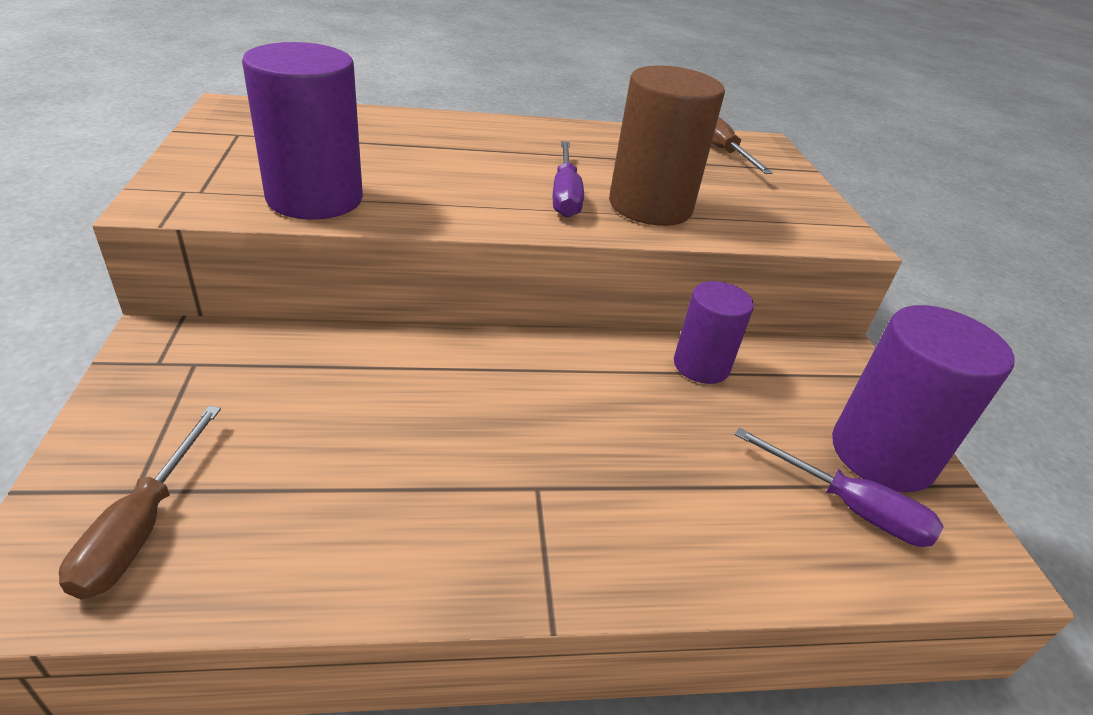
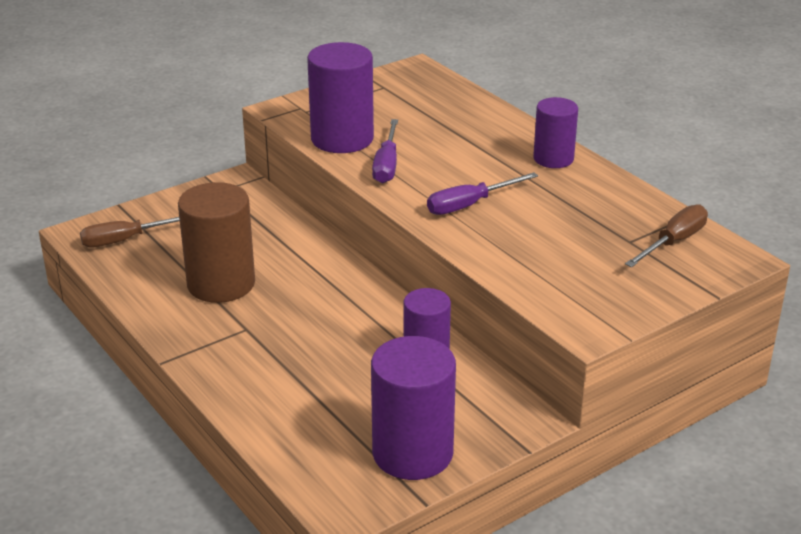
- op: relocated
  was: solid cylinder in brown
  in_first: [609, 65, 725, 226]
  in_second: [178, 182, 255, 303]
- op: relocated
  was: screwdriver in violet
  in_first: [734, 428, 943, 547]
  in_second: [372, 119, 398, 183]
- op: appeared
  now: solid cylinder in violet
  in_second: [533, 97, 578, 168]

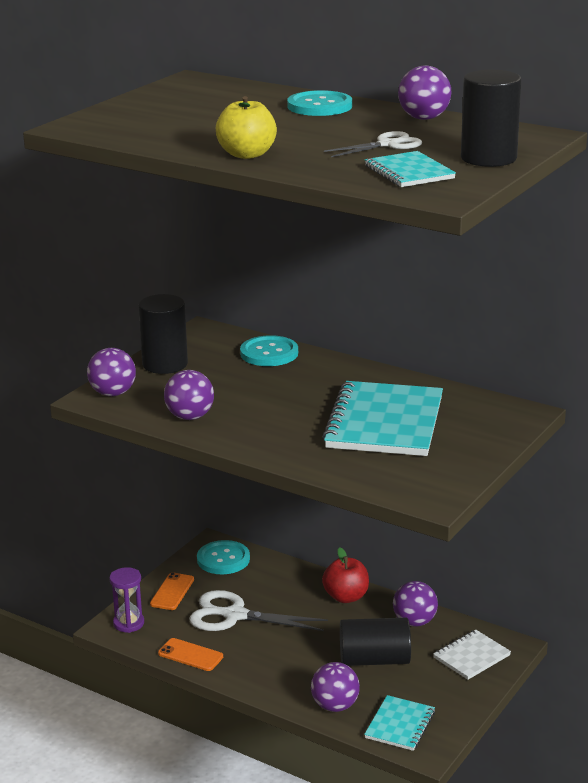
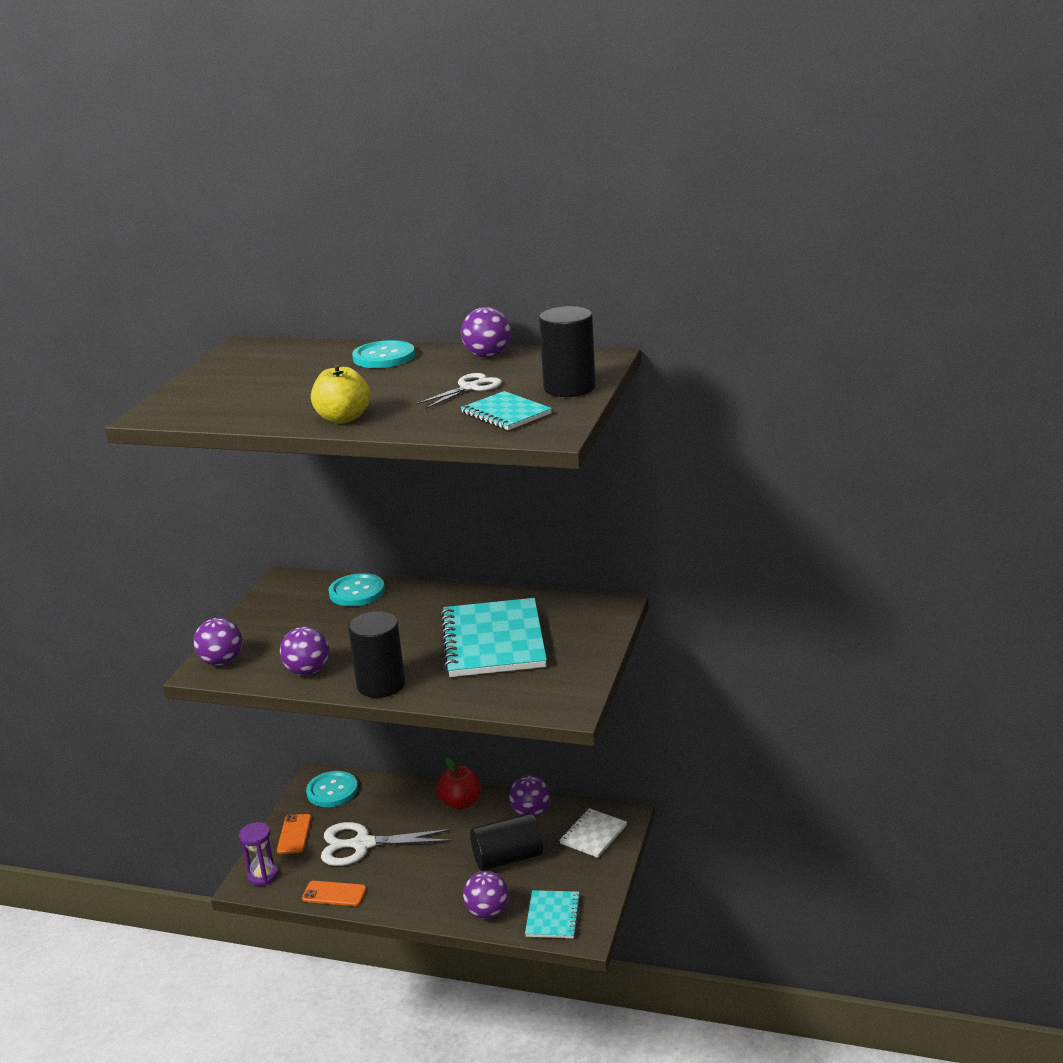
- op: relocated
  was: solid cylinder in ebony
  in_first: [138, 294, 188, 374]
  in_second: [348, 611, 405, 698]

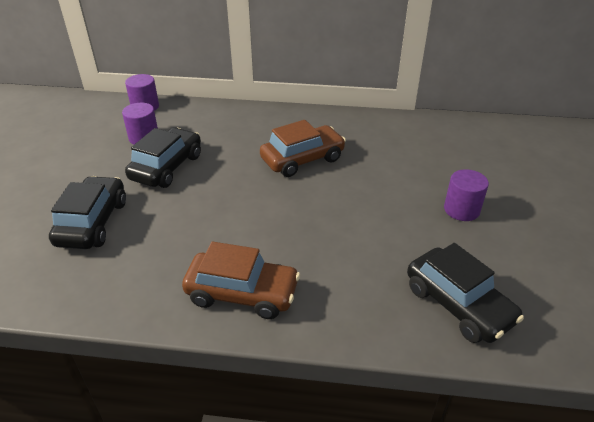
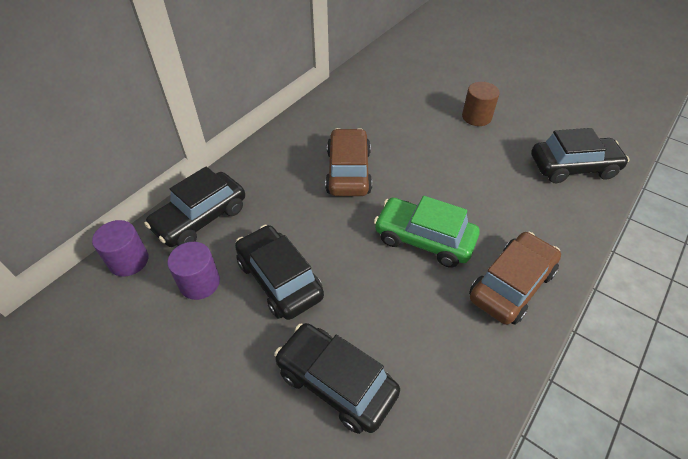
- op: appeared
  now: automobile in ebony
  in_second: [145, 167, 245, 247]
- op: appeared
  now: automobile in emerald
  in_second: [374, 196, 480, 268]
- op: colour
  was: solid cylinder in violet
  now: solid cylinder in brown
  in_first: [444, 169, 489, 221]
  in_second: [462, 82, 500, 126]

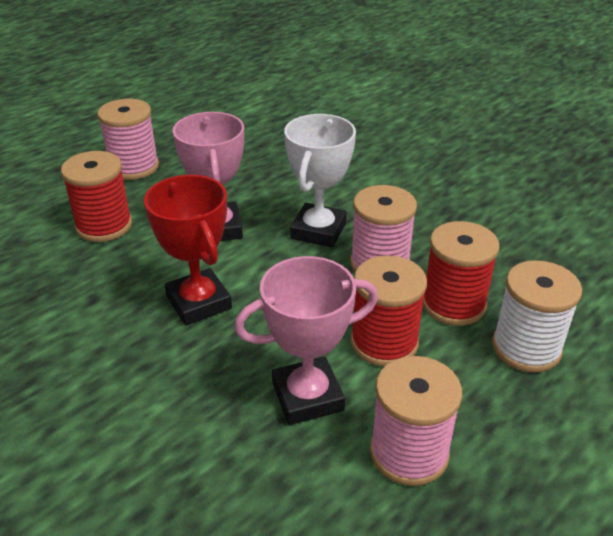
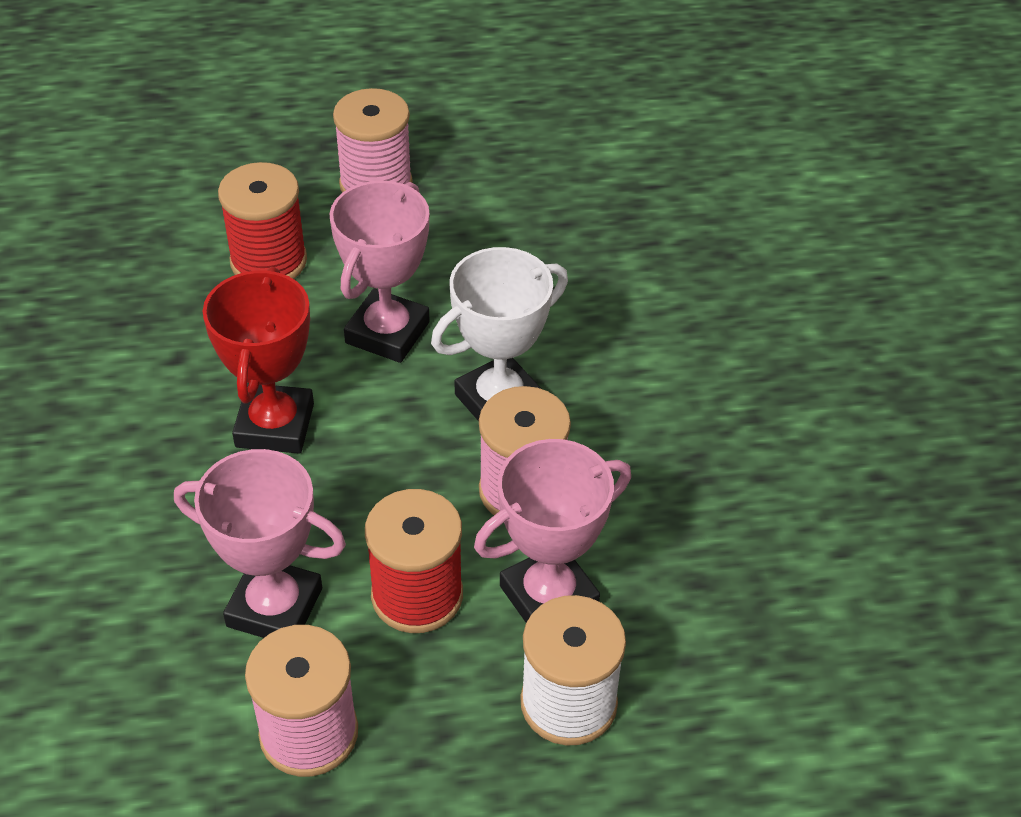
- op: exchanged
  was: reel of thread in crimson
  now: trophy in rosy
  in_first: [423, 221, 500, 326]
  in_second: [474, 439, 631, 622]

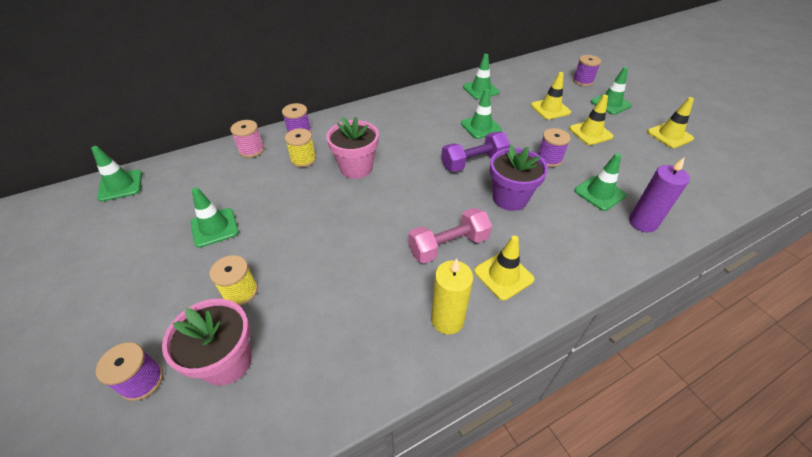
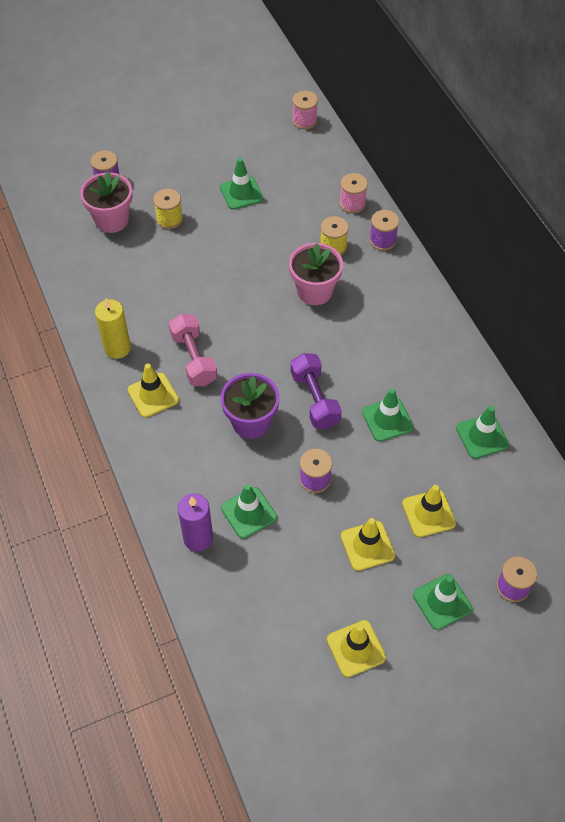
- op: exchanged
  was: traffic cone in emerald
  now: reel of thread in rosy
  in_first: [91, 146, 142, 202]
  in_second: [292, 91, 318, 129]

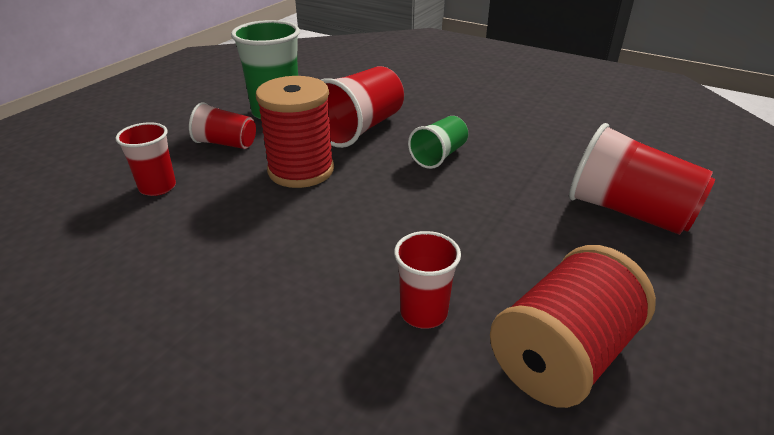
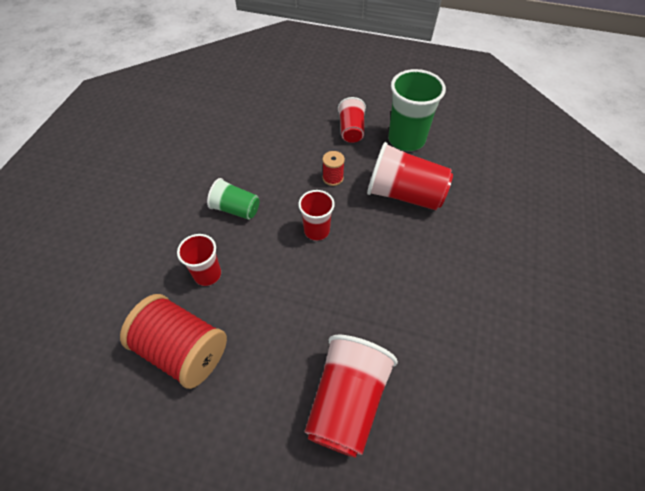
- op: relocated
  was: beaker in emerald
  in_first: [408, 116, 468, 169]
  in_second: [207, 178, 260, 220]
- op: relocated
  was: beaker in crimson
  in_first: [115, 122, 176, 196]
  in_second: [298, 190, 335, 241]
- op: size
  was: reel of thread in crimson
  in_first: [256, 76, 334, 188]
  in_second: [323, 151, 345, 186]
  ratio: 0.46

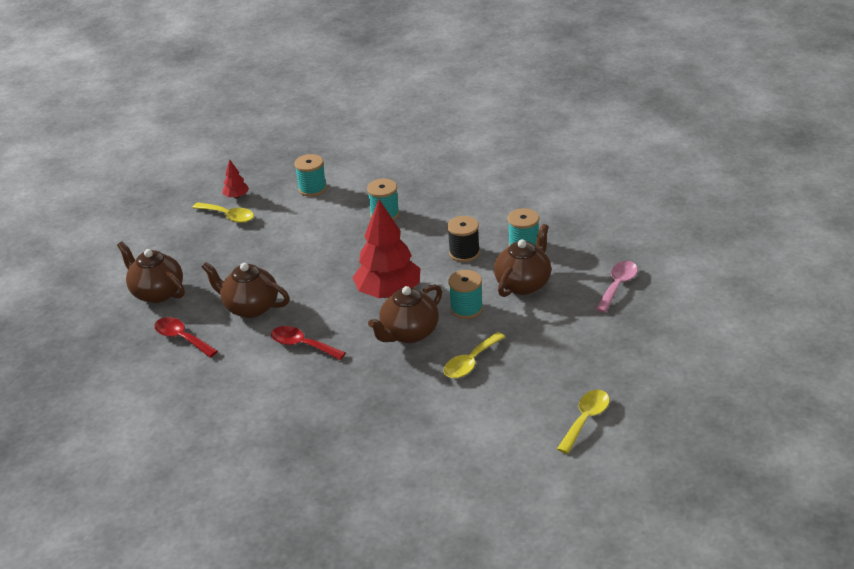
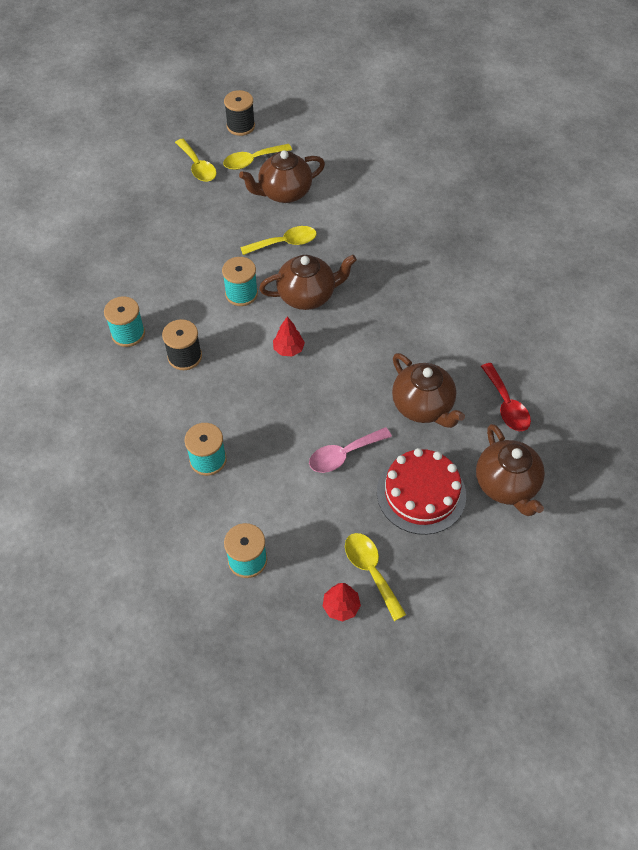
- op: appeared
  now: spoon in yellow
  in_second: [175, 139, 217, 182]
- op: appeared
  now: reel of thread in ebony
  in_second: [224, 90, 255, 136]
- op: relocated
  was: china teapot in brown
  in_first: [494, 224, 551, 297]
  in_second: [239, 150, 325, 203]
- op: size
  was: fir tree in crimson
  in_first: [352, 199, 421, 298]
  in_second: [273, 316, 305, 357]
  ratio: 0.44
- op: relocated
  was: spoon in rosy
  in_first: [596, 261, 638, 313]
  in_second: [309, 427, 392, 473]
- op: appeared
  now: cake in crimson
  in_second: [377, 448, 466, 535]
- op: missing
  was: spoon in crimson
  in_first: [271, 326, 346, 360]

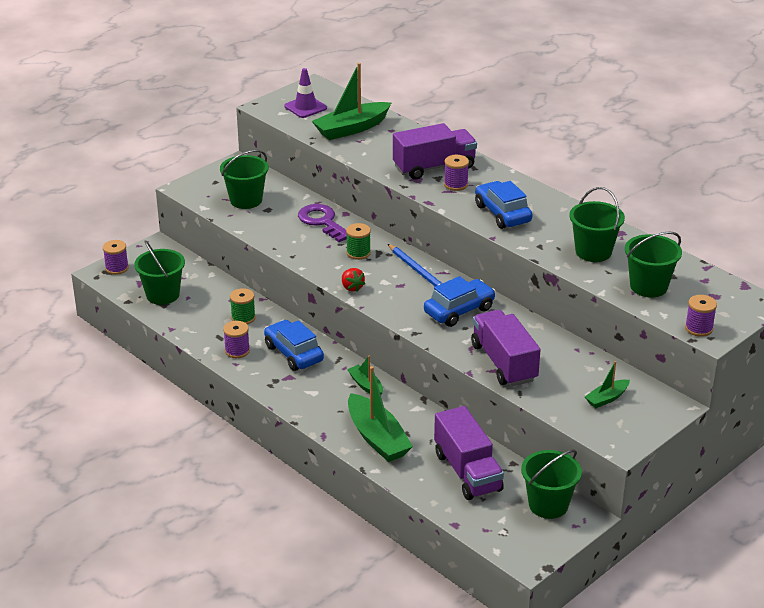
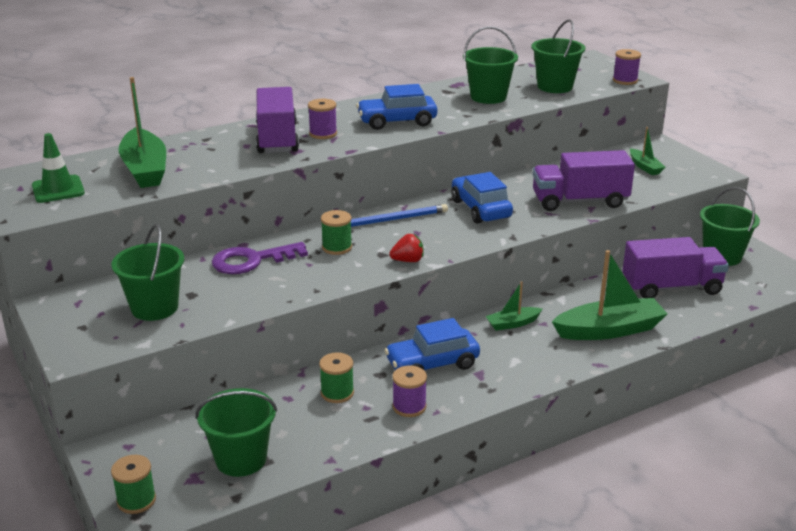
- op: colour
  was: traffic cone in violet
  now: traffic cone in emerald
  in_first: [284, 68, 327, 118]
  in_second: [32, 133, 85, 203]
- op: colour
  was: reel of thread in violet
  now: reel of thread in emerald
  in_first: [103, 240, 129, 275]
  in_second: [111, 455, 156, 514]

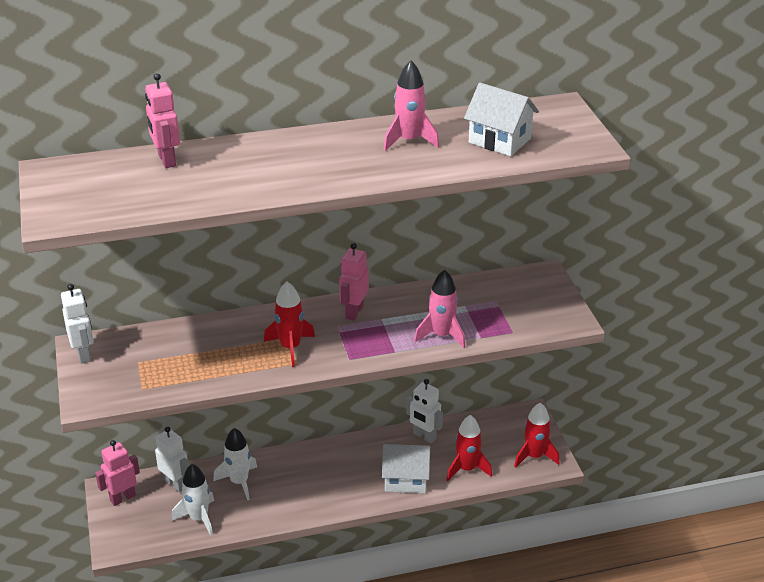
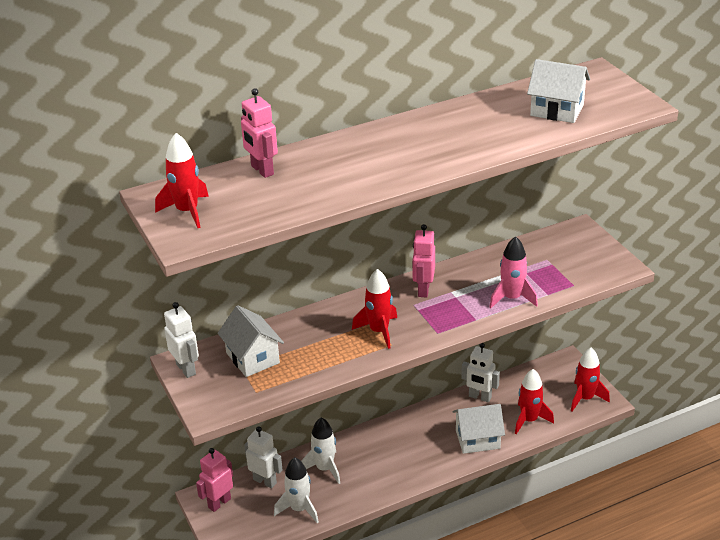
- op: appeared
  now: rocket in crimson
  in_second: [155, 133, 209, 228]
- op: appeared
  now: toy house in pure white
  in_second: [217, 305, 284, 377]
- op: missing
  was: rocket in rosy
  in_first: [384, 60, 439, 151]

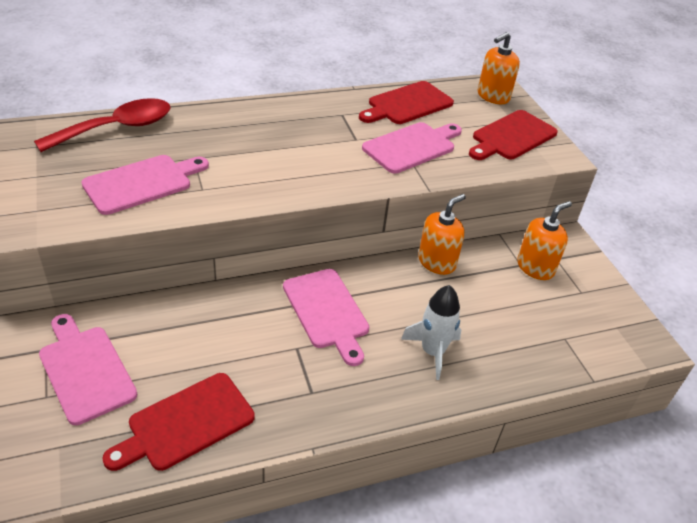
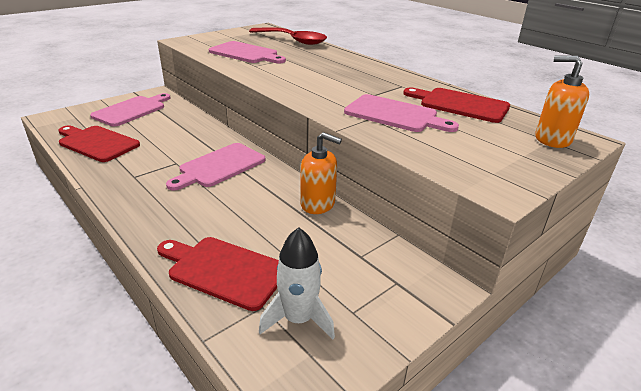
- op: relocated
  was: cutting board in crimson
  in_first: [469, 110, 558, 160]
  in_second: [157, 237, 279, 311]
- op: relocated
  was: rocket in pure white
  in_first: [401, 285, 461, 380]
  in_second: [259, 227, 335, 340]
- op: missing
  was: soap pump in bright orange
  in_first: [517, 201, 572, 280]

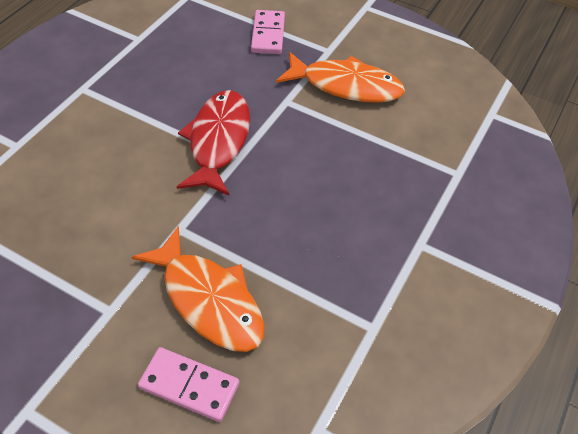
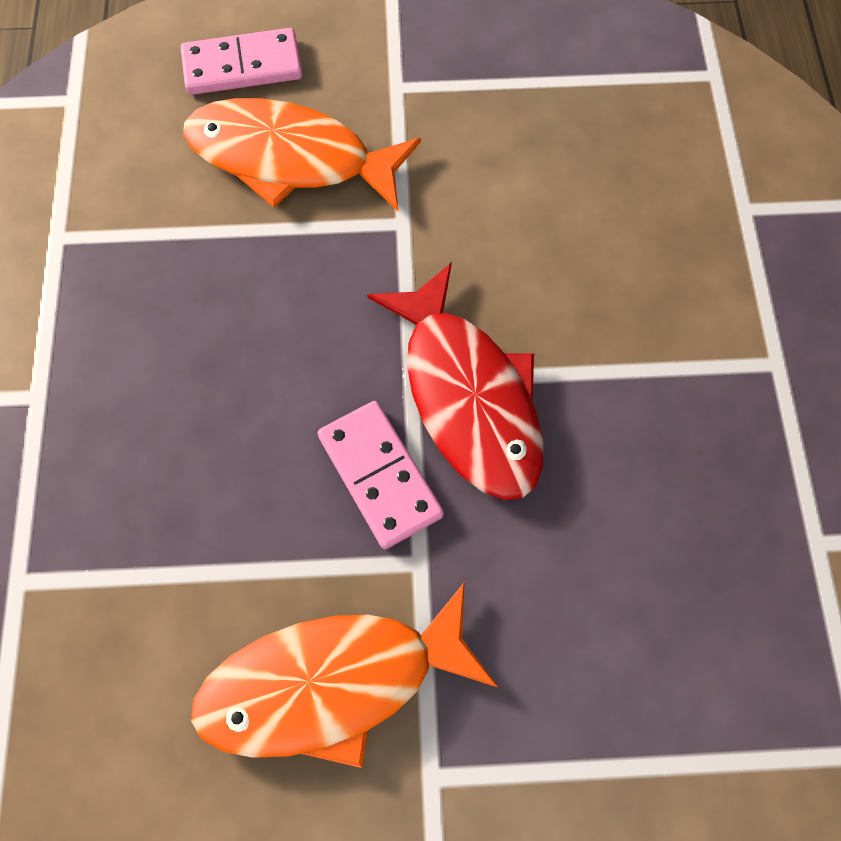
- op: relocated
  was: domino tile in rosy
  in_first: [251, 10, 285, 54]
  in_second: [318, 401, 444, 549]

